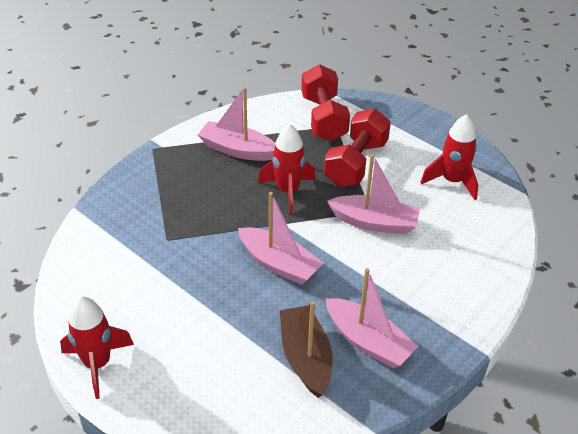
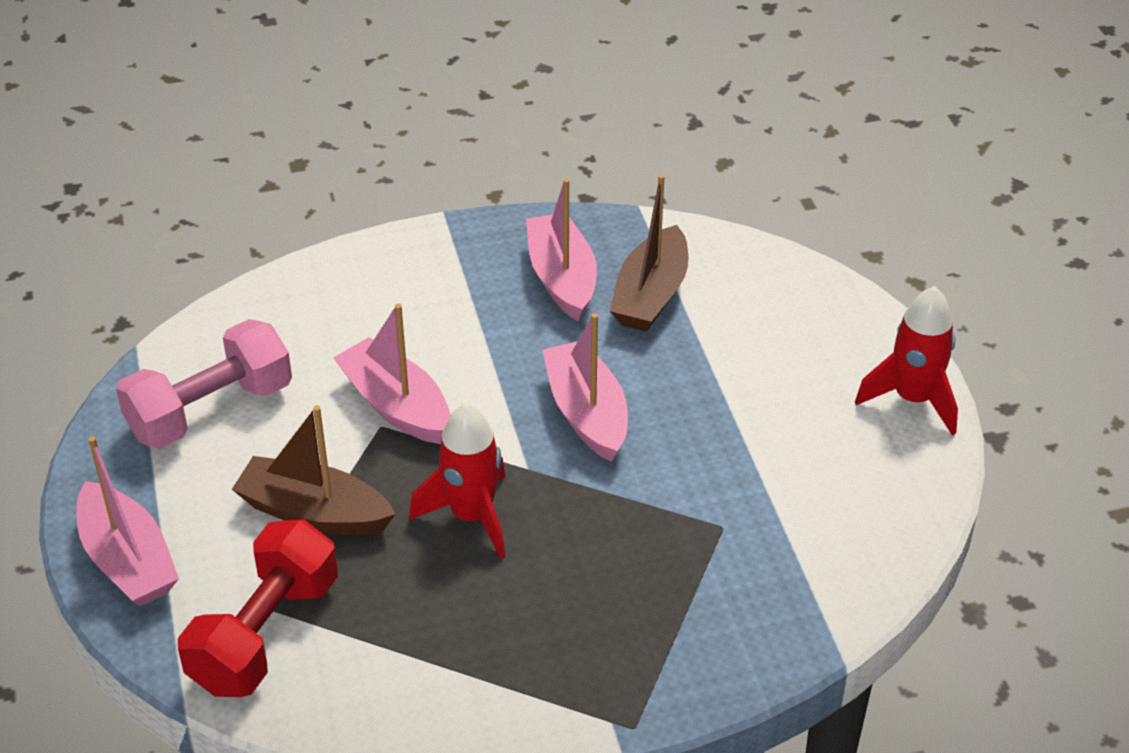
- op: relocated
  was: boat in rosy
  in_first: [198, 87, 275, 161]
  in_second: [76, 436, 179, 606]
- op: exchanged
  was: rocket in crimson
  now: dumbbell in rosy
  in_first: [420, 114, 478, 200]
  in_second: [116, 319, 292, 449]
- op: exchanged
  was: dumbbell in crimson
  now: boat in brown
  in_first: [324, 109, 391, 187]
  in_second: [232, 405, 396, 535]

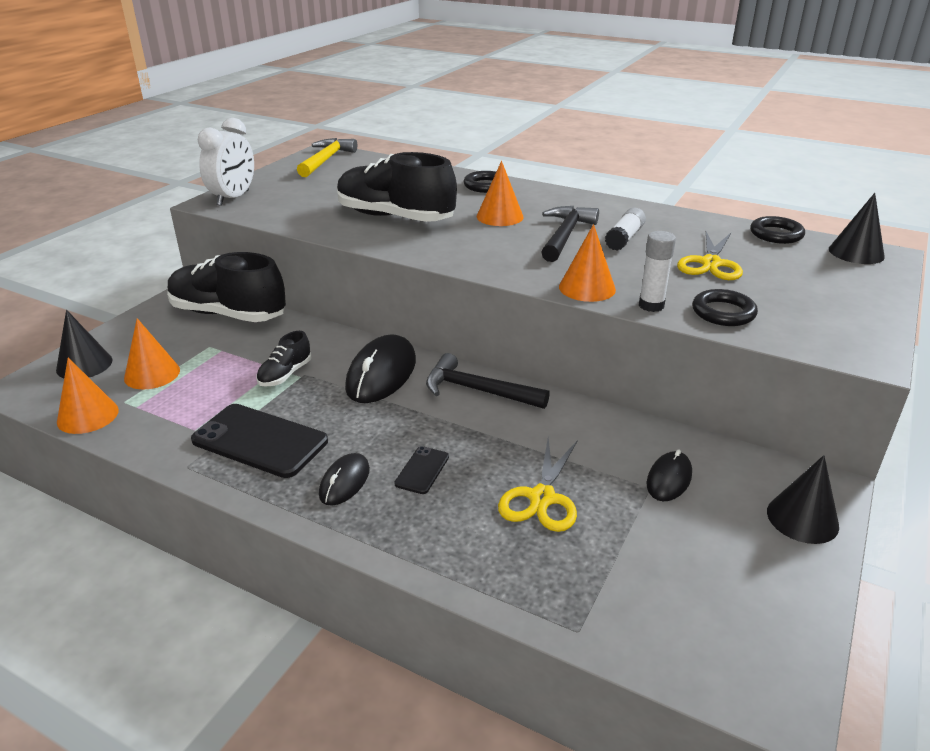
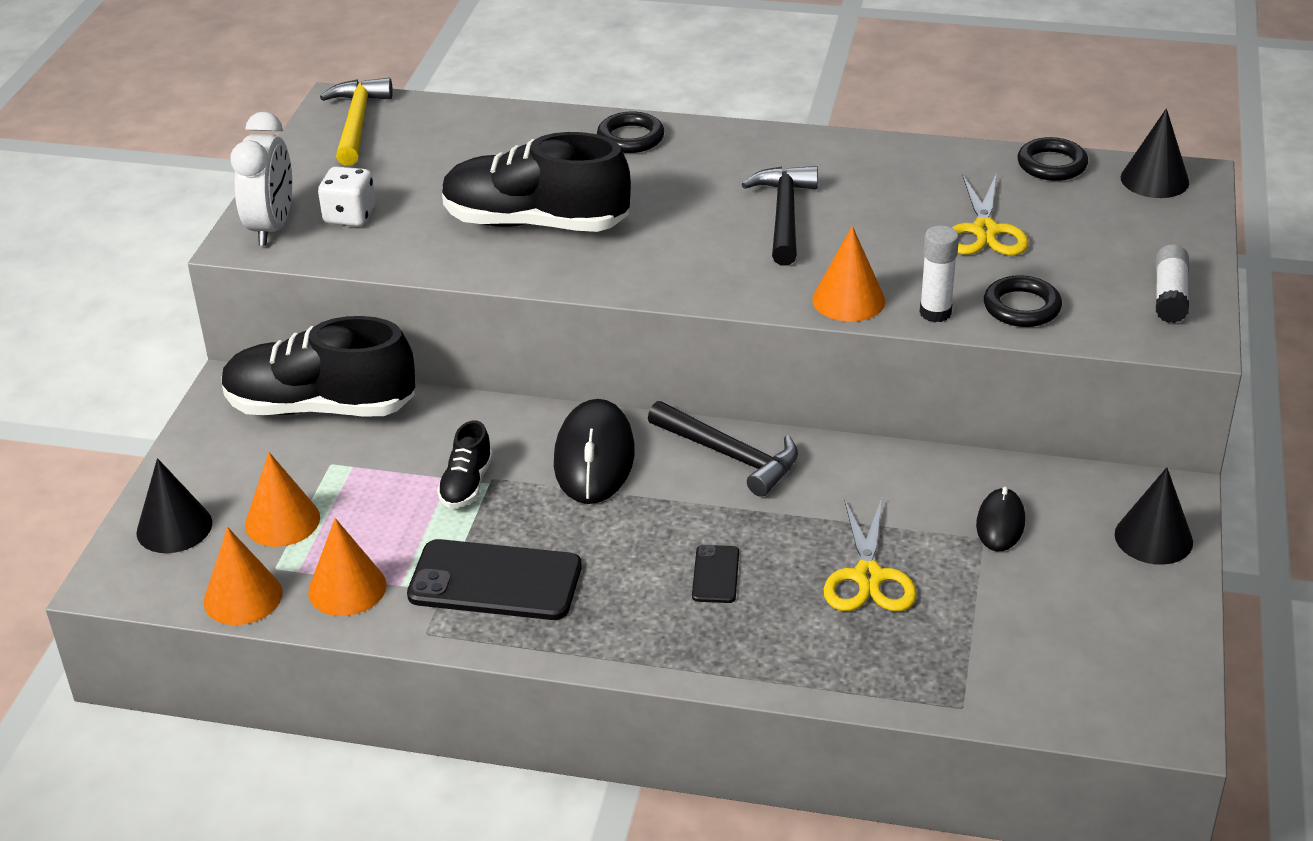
- op: relocated
  was: cone shape in bright orange
  in_first: [477, 161, 523, 226]
  in_second: [308, 518, 387, 616]
- op: appeared
  now: die in pure white
  in_second: [318, 166, 376, 226]
- op: spun
  was: carpenter's hammer in ebony
  in_first: [426, 353, 550, 409]
  in_second: [648, 401, 798, 497]
  clockwise: -150
- op: relocated
  was: glue in pure white
  in_first: [605, 208, 646, 251]
  in_second: [1155, 244, 1189, 323]
- op: missing
  was: mouse in ebony
  in_first: [319, 453, 370, 506]

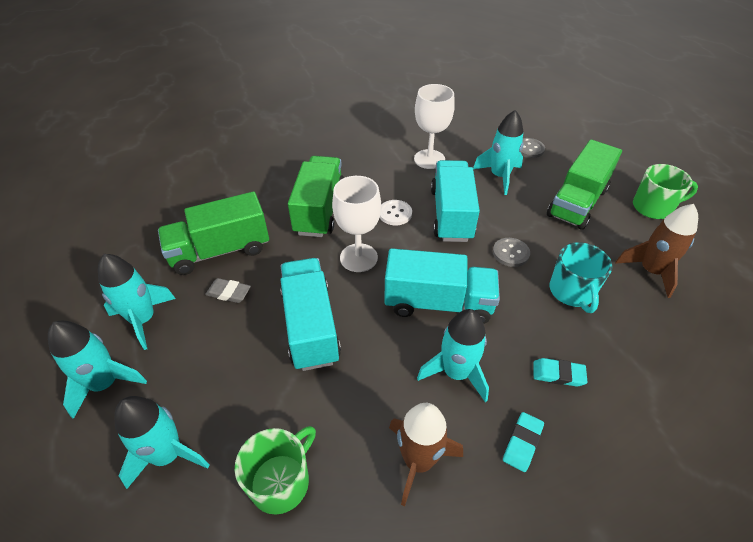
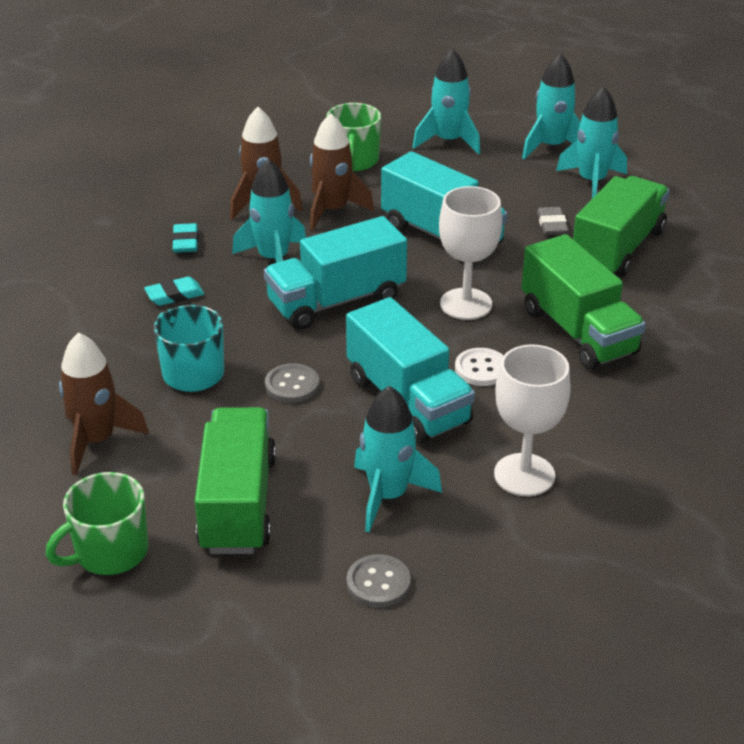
- op: appeared
  now: rocket in brown
  in_second: [310, 113, 374, 231]
- op: spun
  was: pencil eraser in ash-grey
  in_first: [205, 278, 251, 303]
  in_second: [537, 207, 569, 235]
  clockwise: -75

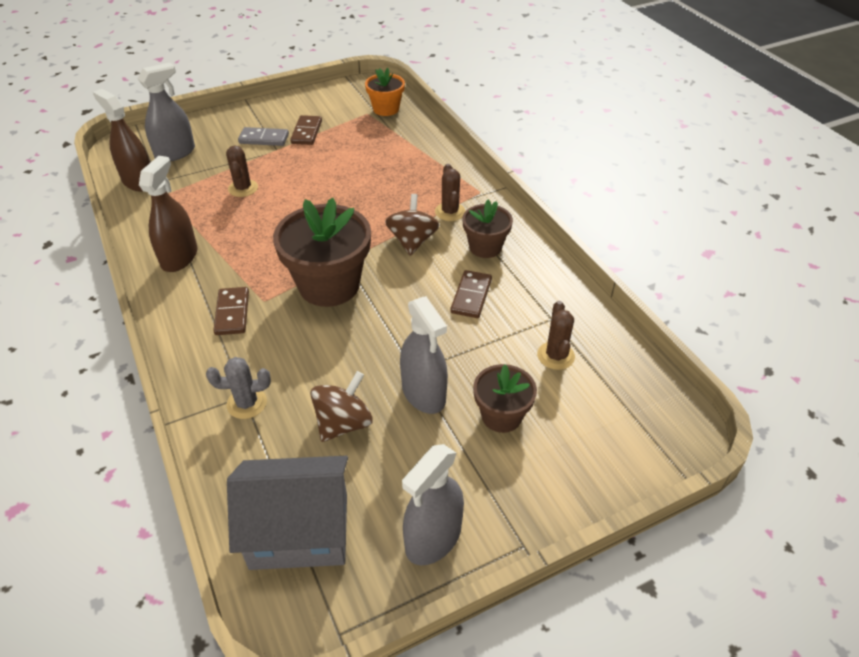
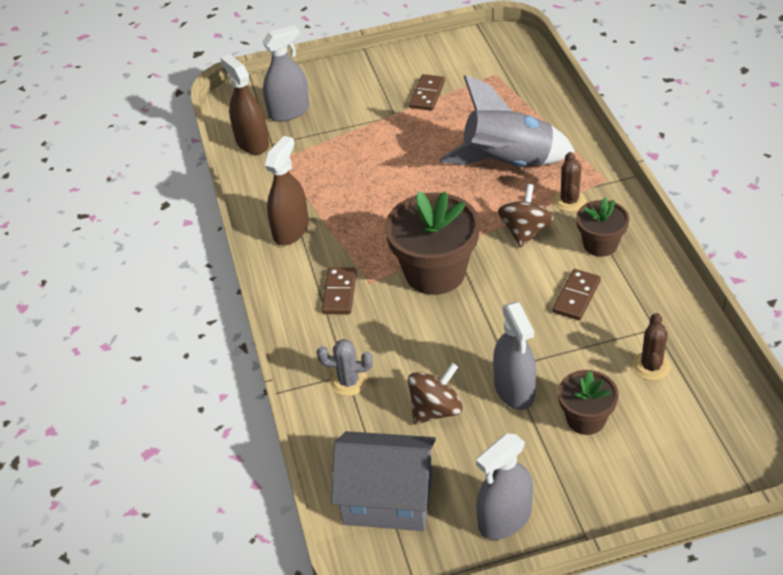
- op: appeared
  now: rocket in ash-grey
  in_second: [440, 75, 575, 167]
- op: missing
  was: prickly plant in brown
  in_first: [226, 145, 258, 197]
- op: missing
  was: domino tile in ash-grey
  in_first: [238, 127, 289, 146]
- op: missing
  was: potted plant in bright orange
  in_first: [365, 68, 405, 116]

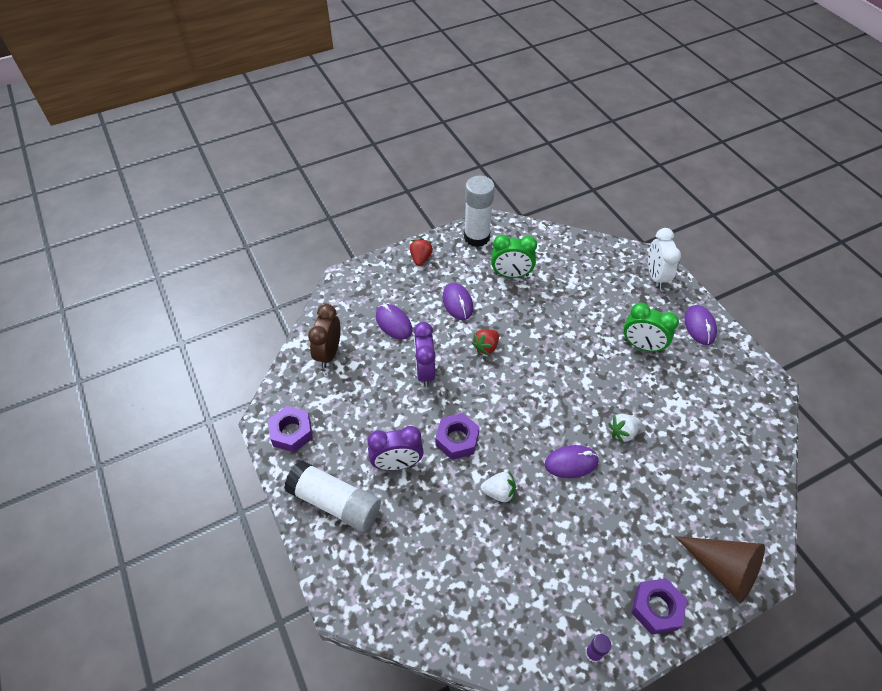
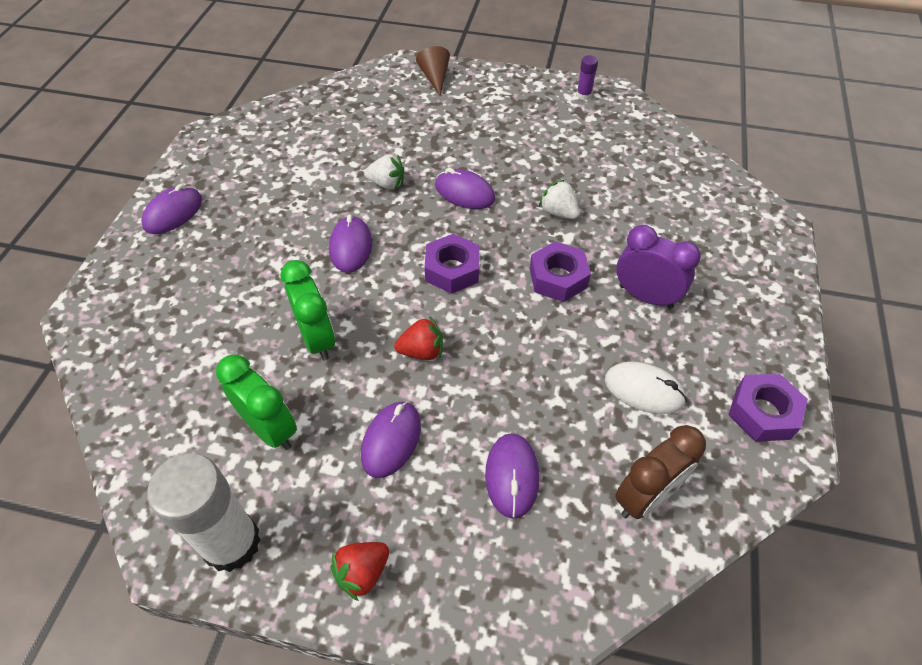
- op: relocated
  was: bedside clock in emerald
  in_first: [623, 303, 679, 353]
  in_second: [280, 260, 335, 360]
- op: appeared
  now: mouse in violet
  in_second: [329, 214, 372, 273]
- op: size
  was: cone shape in brown
  in_first: [675, 536, 765, 603]
  in_second: [416, 46, 450, 96]
  ratio: 0.61
- op: relocated
  was: hexagon nut in violet
  in_first: [631, 578, 687, 635]
  in_second: [424, 234, 479, 294]
- op: appeared
  now: mouse in pure white
  in_second: [605, 362, 687, 414]
- op: missing
  was: glue in pure white
  in_first: [284, 460, 381, 532]
- op: missing
  was: bedside clock in violet
  in_first: [413, 322, 436, 387]
- op: missing
  was: bedside clock in pure white
  in_first: [648, 228, 681, 289]

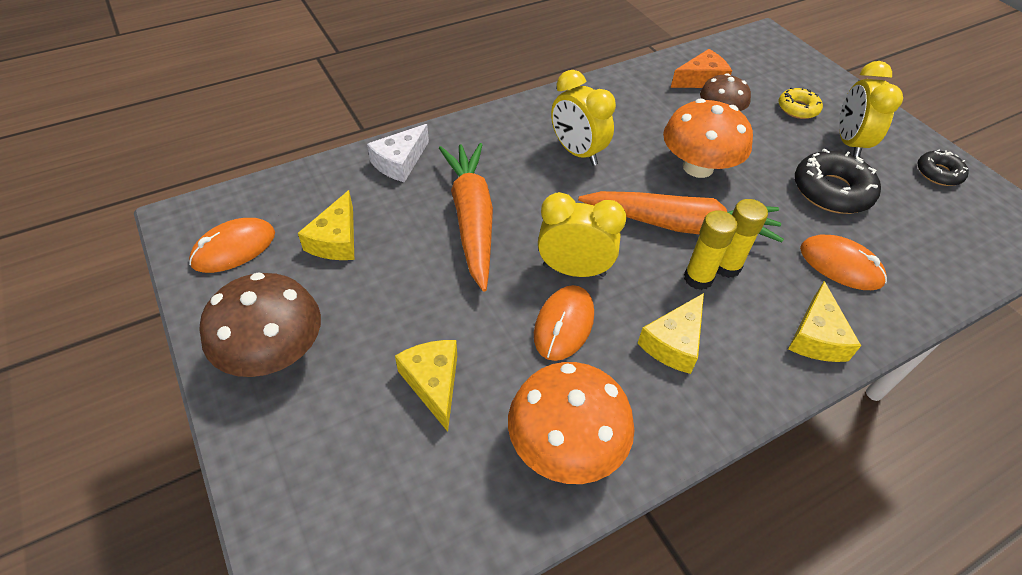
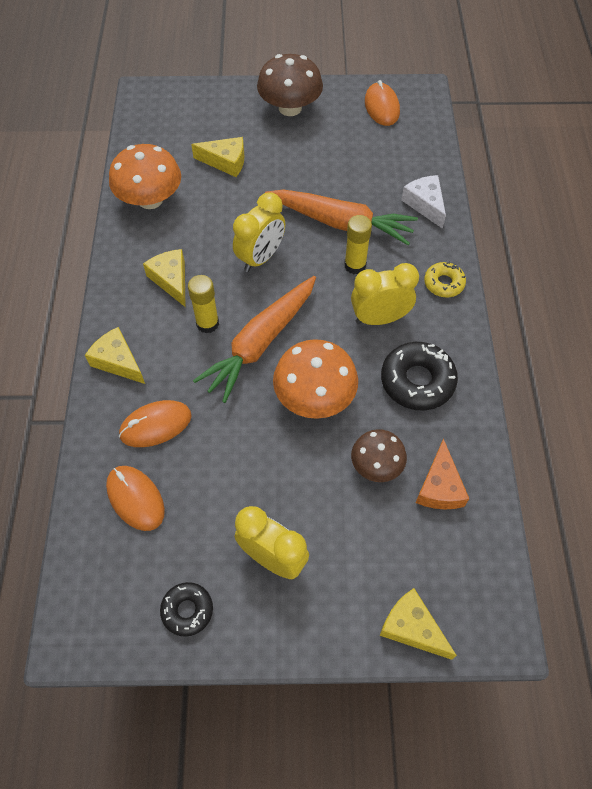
- op: relocated
  was: mouse in bright orange
  in_first: [534, 285, 594, 361]
  in_second: [106, 466, 165, 531]
- op: relocated
  was: glue in yellow
  in_first: [717, 199, 768, 278]
  in_second: [344, 215, 372, 274]
- op: relocated
  was: piece of cheese in yellow
  in_first: [298, 190, 354, 260]
  in_second: [380, 588, 457, 660]
- op: relocated
  was: glazed donut in ebony
  in_first: [795, 148, 881, 214]
  in_second: [381, 342, 458, 411]
- op: relocated
  was: glazed donut in yellow
  in_first: [779, 87, 823, 119]
  in_second: [424, 262, 466, 298]

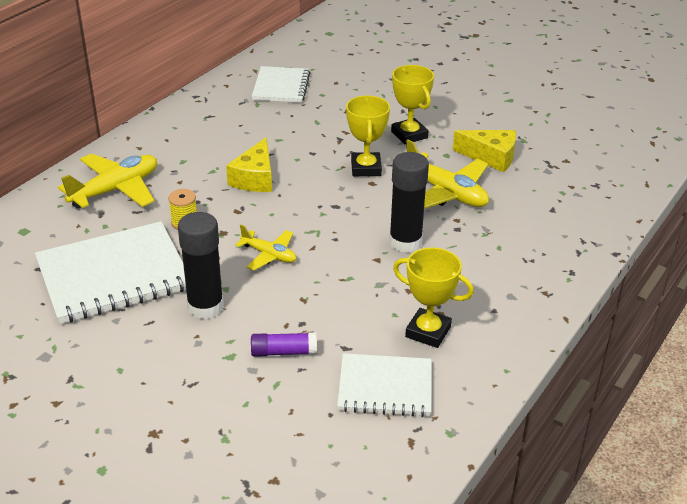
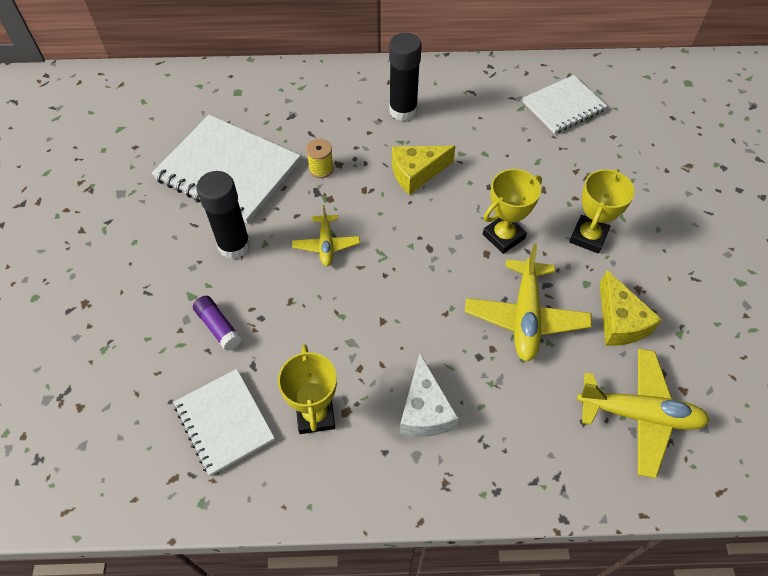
- op: relocated
  was: glue in ebony
  in_first: [389, 152, 429, 253]
  in_second: [389, 33, 422, 121]
- op: appeared
  now: piece of cheese in pure white
  in_second: [400, 354, 459, 437]
- op: relocated
  was: plane in yellow
  in_first: [58, 154, 157, 208]
  in_second: [577, 349, 710, 478]

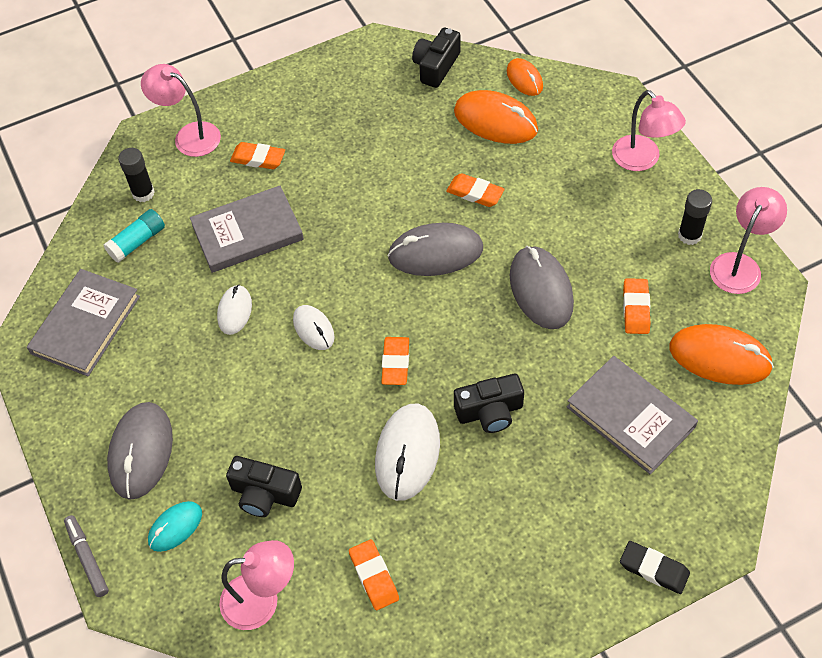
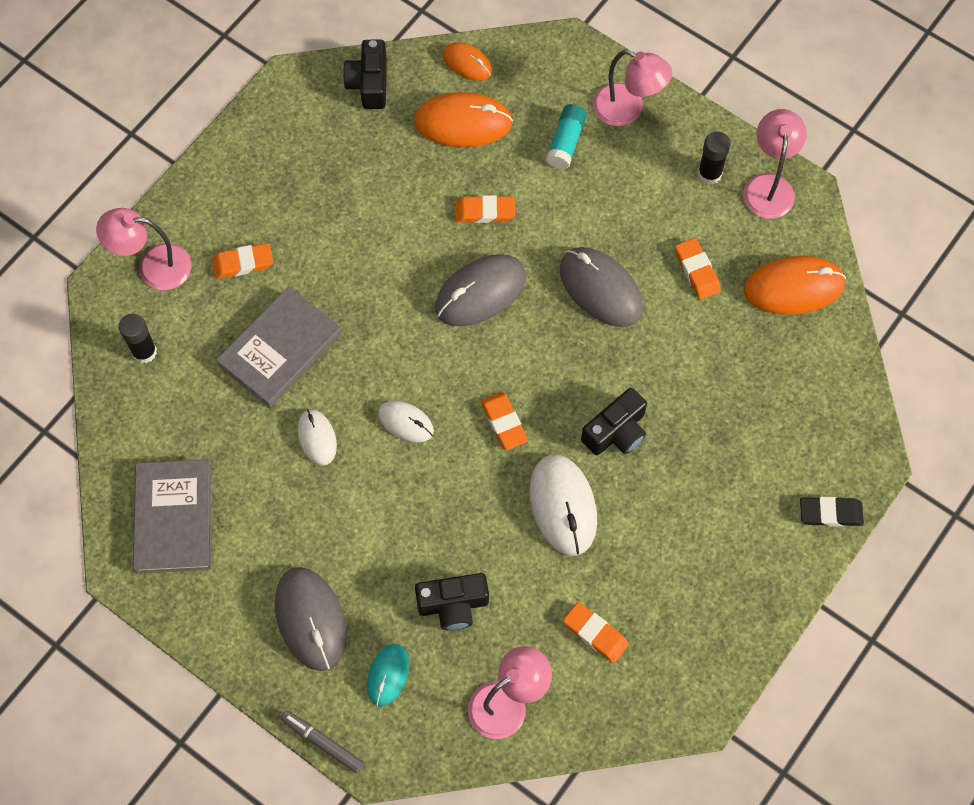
- op: relocated
  was: glue in teal
  in_first: [103, 209, 165, 263]
  in_second: [546, 104, 587, 169]
- op: missing
  was: hardcover in ash-grey
  in_first: [566, 356, 698, 474]

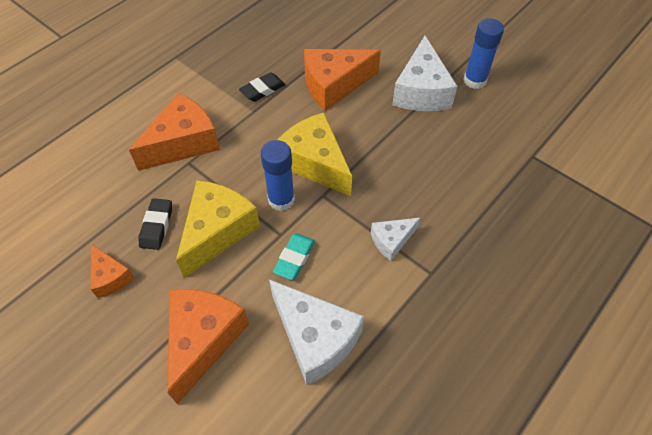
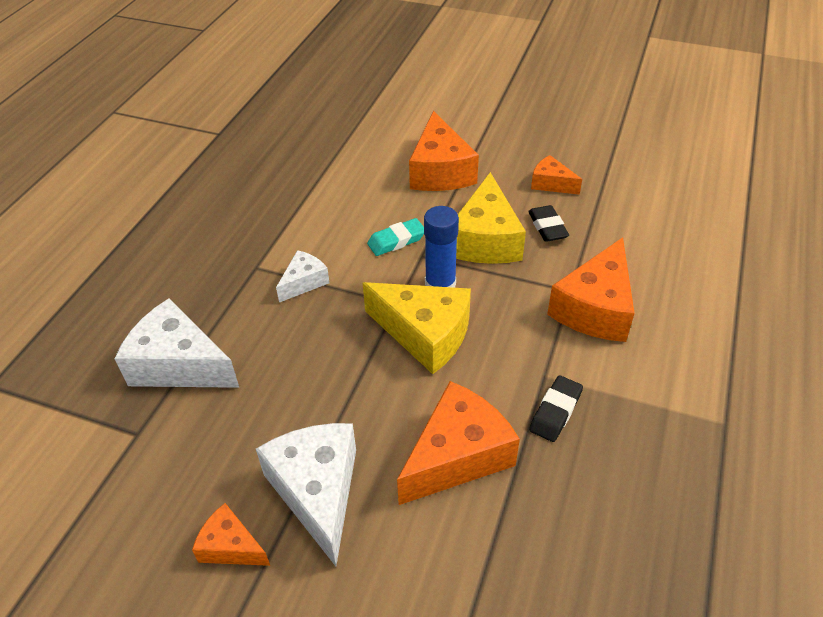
- op: relocated
  was: piece of cheese in pure white
  in_first: [269, 279, 364, 385]
  in_second: [114, 299, 240, 388]
- op: exchanged
  was: glue in blue
  now: piece of cheese in bright orange
  in_first: [464, 18, 504, 89]
  in_second: [192, 503, 270, 566]
- op: spun
  was: pencil eraser in teal
  in_first: [273, 233, 315, 280]
  in_second: [367, 218, 424, 256]
  clockwise: 60

